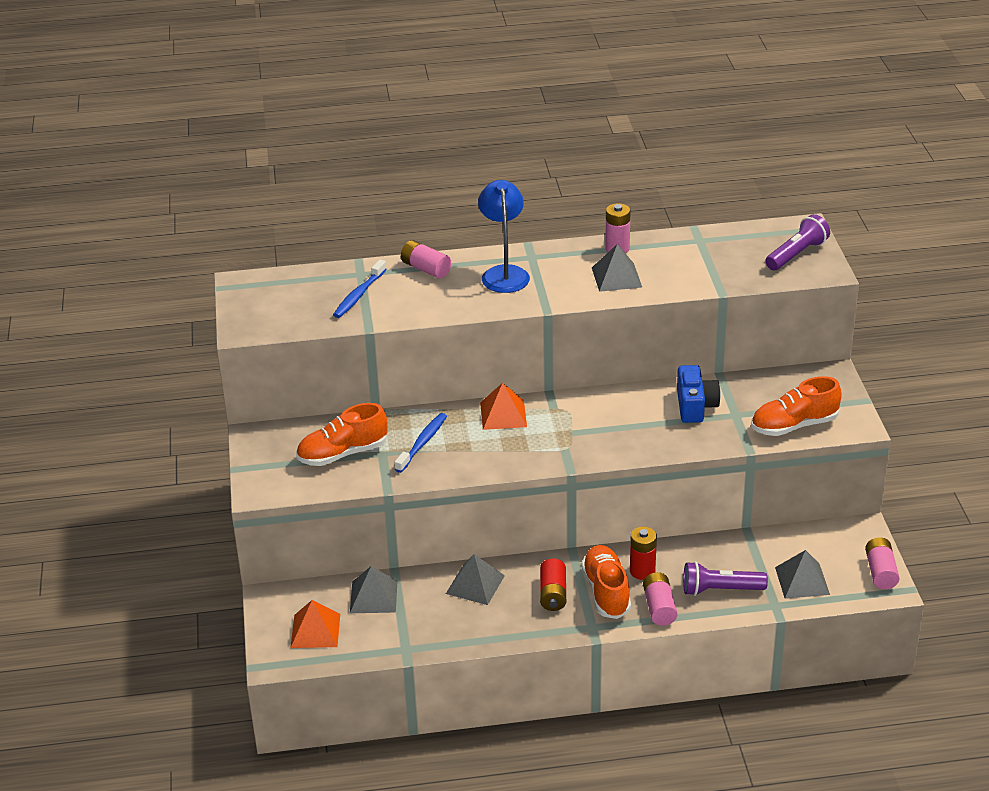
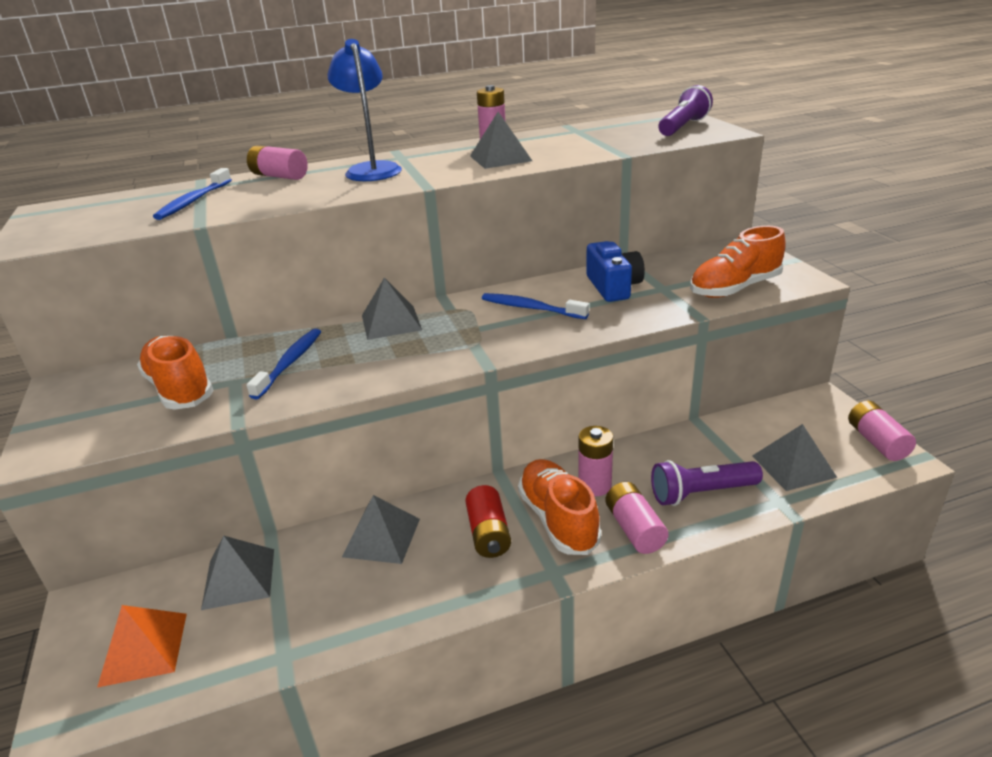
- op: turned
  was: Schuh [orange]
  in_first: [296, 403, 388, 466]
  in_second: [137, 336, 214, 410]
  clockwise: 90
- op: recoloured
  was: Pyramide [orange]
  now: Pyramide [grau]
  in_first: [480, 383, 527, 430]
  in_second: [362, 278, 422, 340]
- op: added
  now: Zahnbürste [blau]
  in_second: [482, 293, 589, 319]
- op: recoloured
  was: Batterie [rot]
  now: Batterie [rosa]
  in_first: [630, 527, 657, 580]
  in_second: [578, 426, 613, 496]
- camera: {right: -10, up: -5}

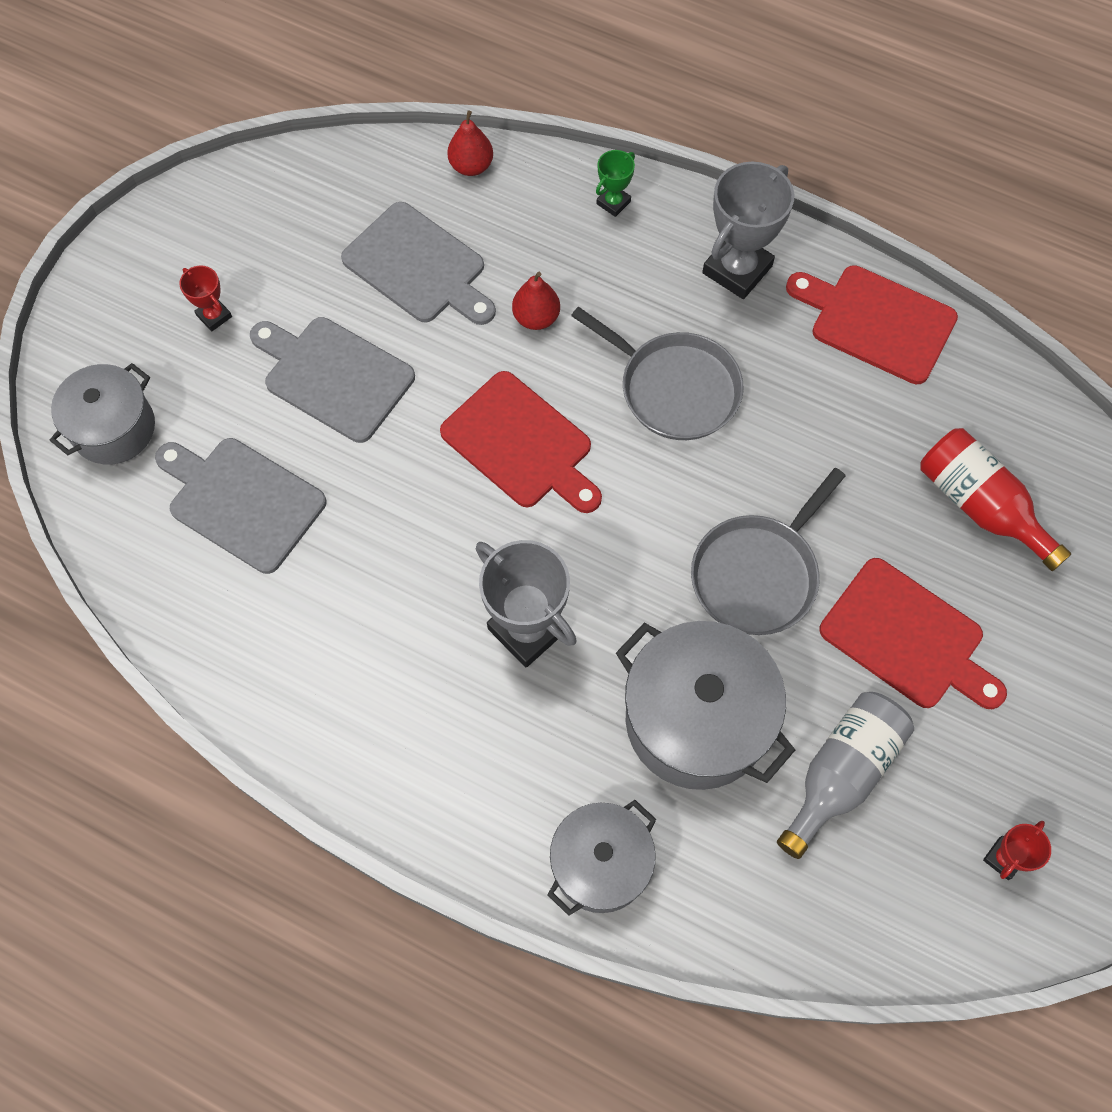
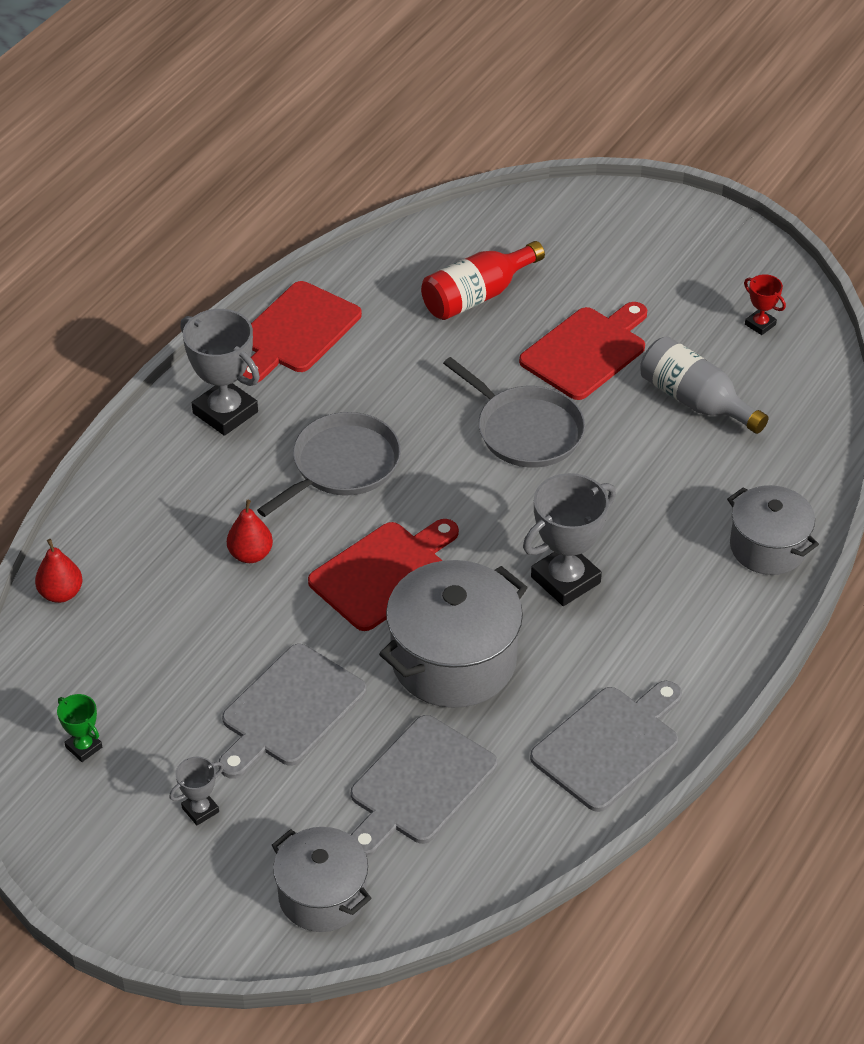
- op: moved
  was: Pokal [grün]
  in_first: [596, 150, 635, 217]
  in_second: [57, 694, 102, 762]
- op: recoloured
  was: Pokal [rot]
  now: Pokal [grau]
  in_first: [179, 266, 232, 331]
  in_second: [169, 757, 224, 825]
- op: moved
  was: Kochtopf [grau]
  in_first: [616, 621, 795, 790]
  in_second: [379, 560, 528, 708]
- op: moved
  was: Schneidebrett [grau]
  in_first: [341, 202, 496, 325]
  in_second: [530, 681, 682, 812]
- camera: {right: -85, up: -20}

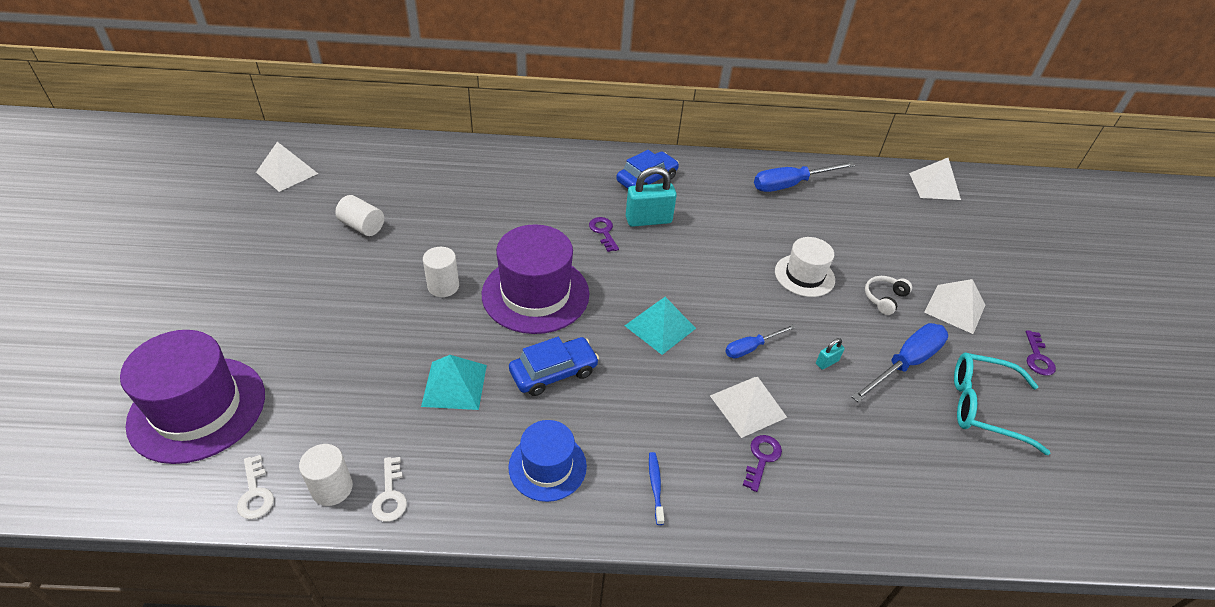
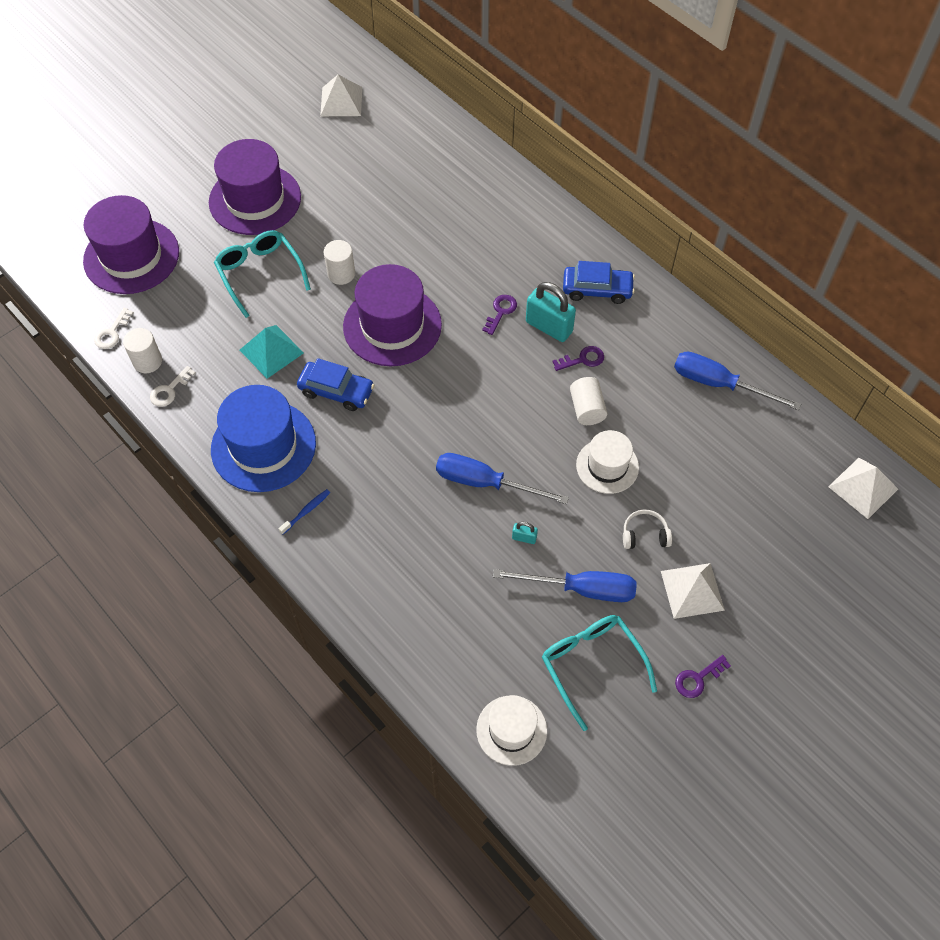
- op: added
  now: Hut [lila]
  in_second: [209, 139, 301, 235]
- op: resized
  was: Hut [blau]
  in_first: [509, 420, 587, 502]
  in_second: [211, 385, 316, 492]
  ratio: 1.69
- op: added
  now: Brille [türkis]
  in_second: [214, 230, 311, 318]
- op: resized
  was: Schraubenzieher [blau]
  in_first: [725, 324, 795, 358]
  in_second: [436, 453, 569, 504]
  ratio: 1.73
- op: added
  now: Hut [weiß]
  in_second: [476, 695, 547, 766]
- op: moved
  was: Schlüssel [lila]
  in_first: [743, 435, 782, 492]
  in_second: [553, 346, 604, 371]
- op: moved
  was: Vollzylinder [weiß]
  in_first: [335, 195, 384, 236]
  in_second: [570, 377, 607, 425]
- op: removed
  was: Pyramide [türkis]
  in_first: [625, 297, 696, 355]
- op: removed
  was: Pyramide [weiß]
  in_first: [710, 377, 787, 438]
- camera: {right: 50, up: 15}

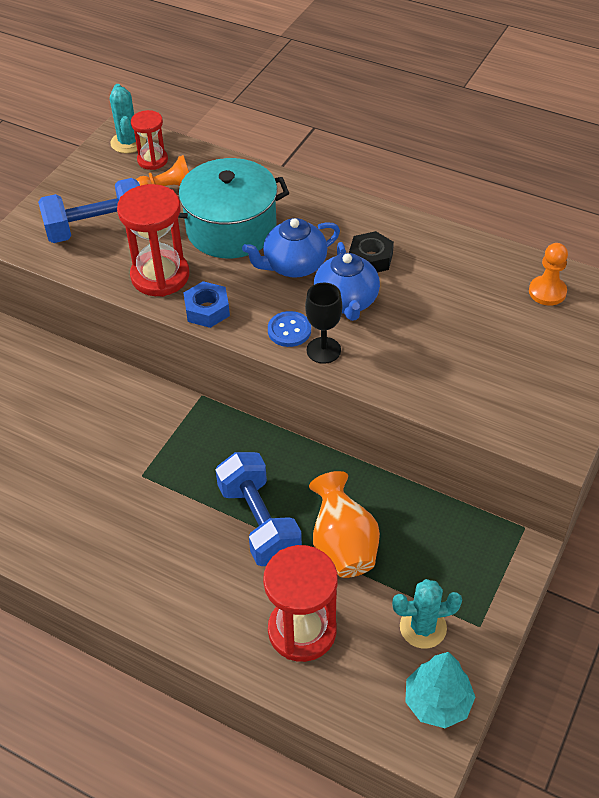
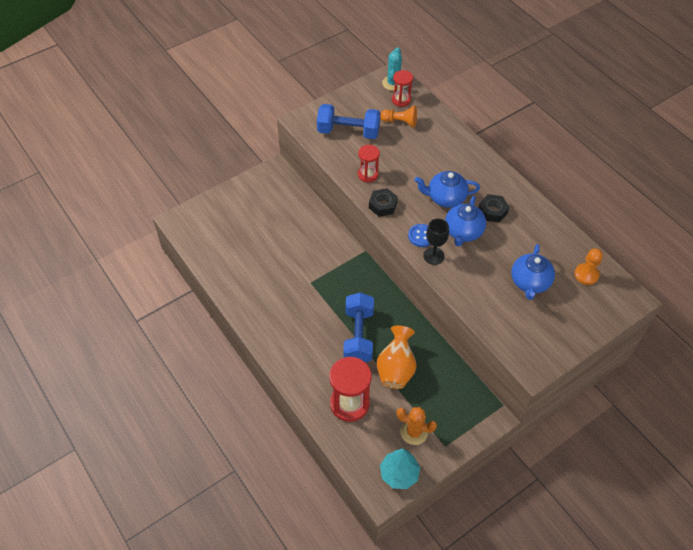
- op: resized
  was: Sanduhr [rot]
  in_first: [117, 184, 189, 297]
  in_second: [358, 145, 380, 182]
  ratio: 0.58
- op: recoloured
  was: Sechskantmutter [blau]
  now: Sechskantmutter [schwarz]
  in_first: [184, 281, 230, 328]
  in_second: [369, 188, 398, 217]
- op: recoloured
  was: Kaktus [türkis]
  now: Kaktus [orange]
  in_first: [392, 579, 462, 649]
  in_second: [397, 407, 437, 445]
- op: added
  now: Teekanne [blau]
  in_second: [511, 244, 555, 300]
- op: removed
  was: Kochtopf [türkis]
  in_first: [178, 158, 289, 258]
- camera: {right: 25, up: 5}

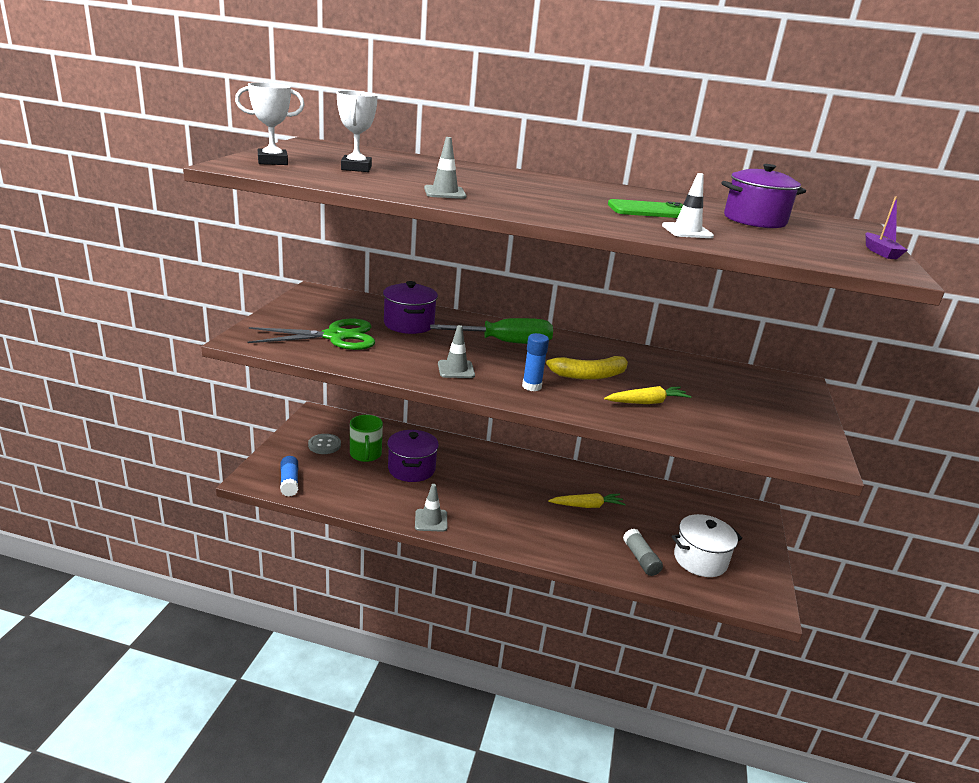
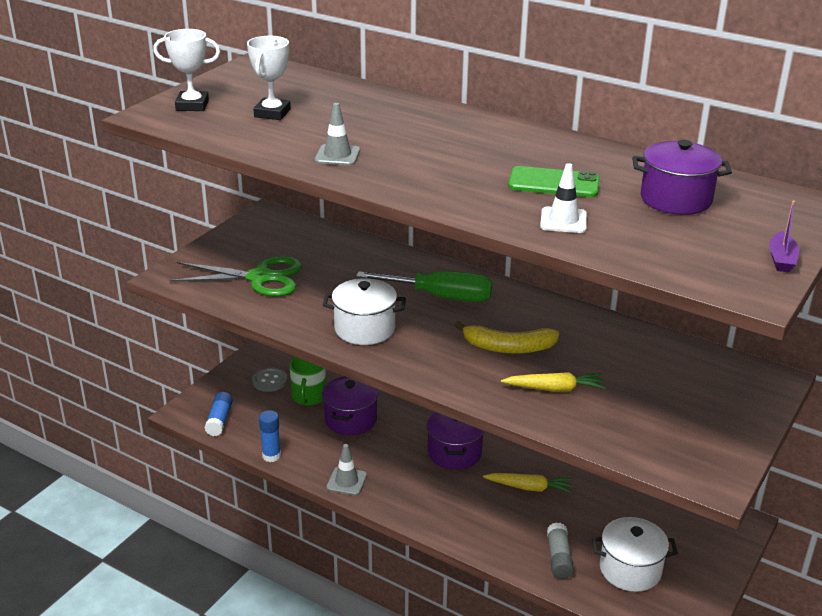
- op: moved
  was: Klebestift [blau]
  in_first: [522, 333, 549, 392]
  in_second: [259, 410, 281, 462]
- op: replaced
  was: Leitkegel [grau]
  now: Kochtopf [weiß]
  in_first: [438, 325, 475, 378]
  in_second: [323, 278, 406, 345]
- op: moved
  was: Kochtopf [lila]
  in_first: [383, 281, 438, 334]
  in_second: [426, 412, 484, 470]
- camera: {right: 20, up: 5}

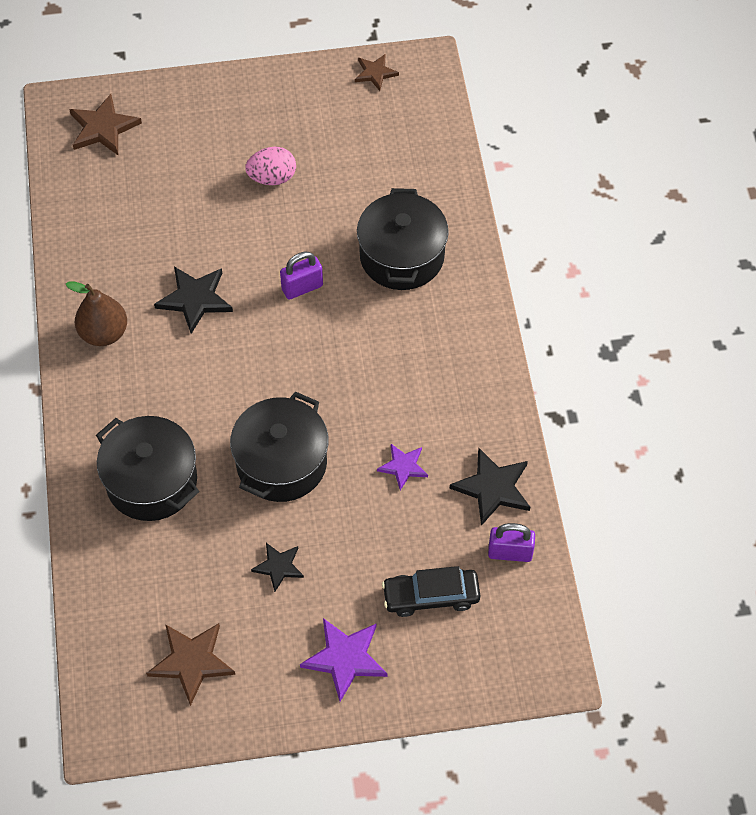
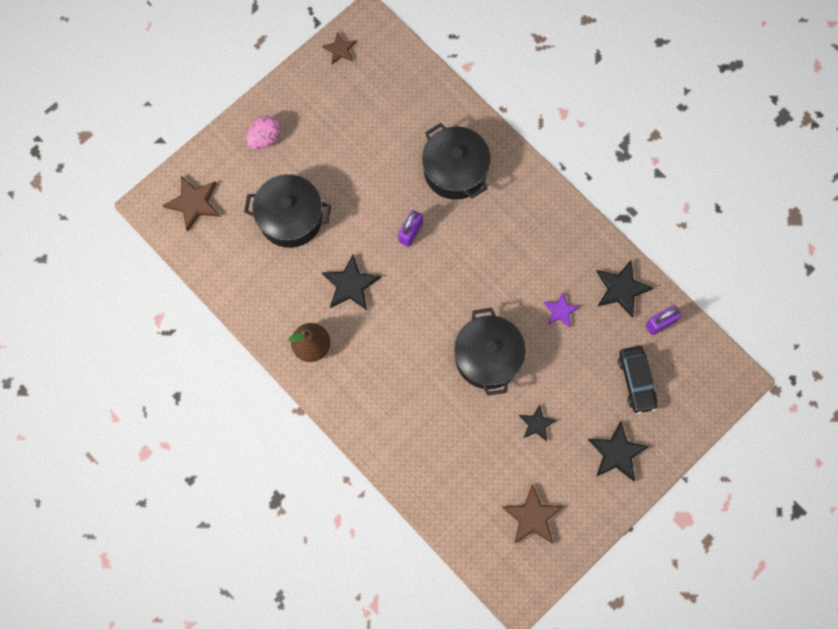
- op: moved
  was: Kochtopf [schwarz]
  in_first: [96, 416, 199, 521]
  in_second: [244, 174, 331, 248]
- op: moved
  was: Ei [rosa]
  in_first: [245, 147, 296, 185]
  in_second: [246, 116, 281, 150]
- op: recoloured
  was: Stern [lila]
  now: Stern [schwarz]
  in_first: [300, 618, 387, 701]
  in_second: [588, 421, 650, 481]
- op: turned
  was: Auto [schwarz]
  in_first: [382, 566, 480, 617]
  in_second: [618, 346, 658, 414]
  clockwise: -60
- camera: {right: -35, up: 15}

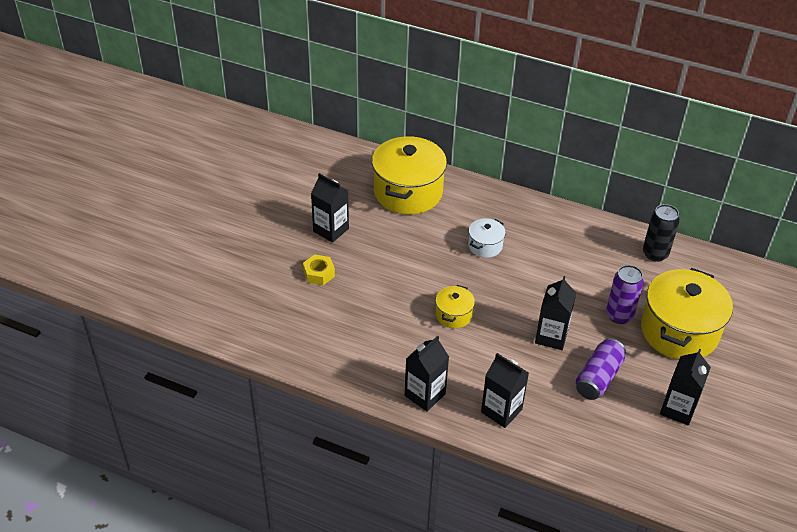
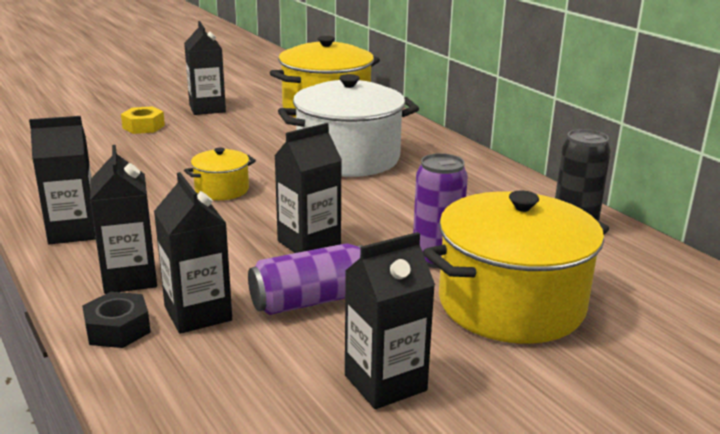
- op: added
  now: Sechskantmutter [schwarz]
  in_second: [82, 292, 151, 348]
- op: added
  now: Getränkekarton [schwarz]
  in_second: [154, 172, 232, 334]
- op: resized
  was: Kochtopf [weiß]
  in_first: [468, 218, 506, 258]
  in_second: [278, 74, 419, 177]
  ratio: 2.1
- camera: {right: 35, up: -20}

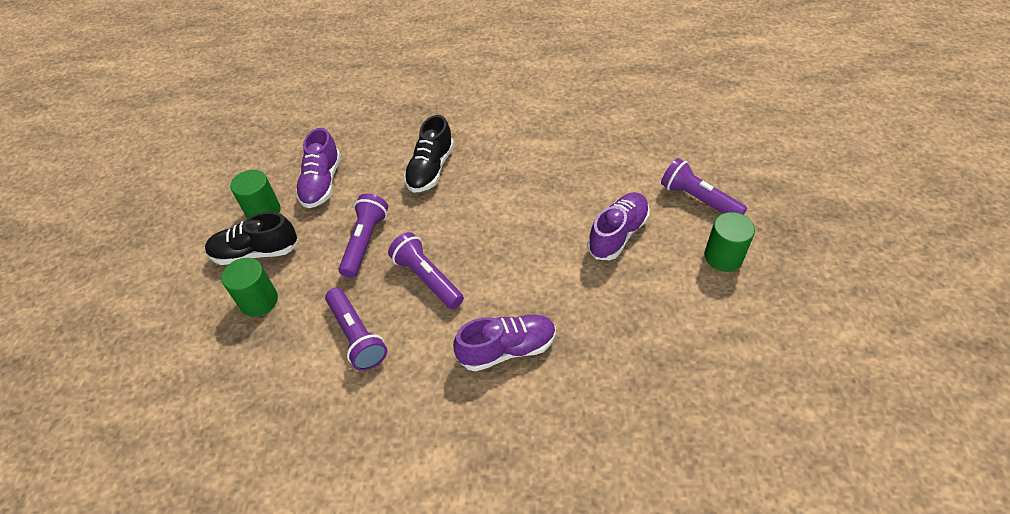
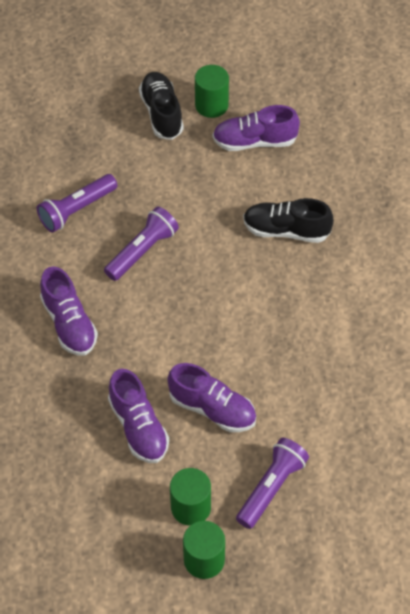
- op: added
  now: Schuh [lila]
  in_second: [108, 369, 169, 463]
- op: moved
  was: Vollzylinder [grün]
  in_first: [221, 258, 278, 317]
  in_second: [183, 521, 225, 579]
- op: removed
  was: Taschenlampe [lila]
  in_first: [339, 193, 388, 278]
- camera: {right: 80, up: 5}

